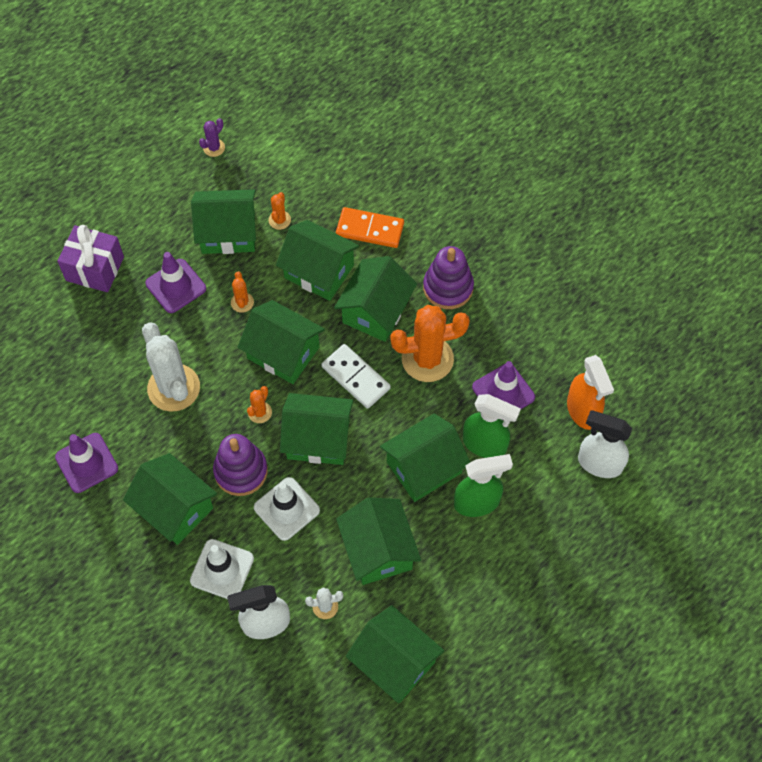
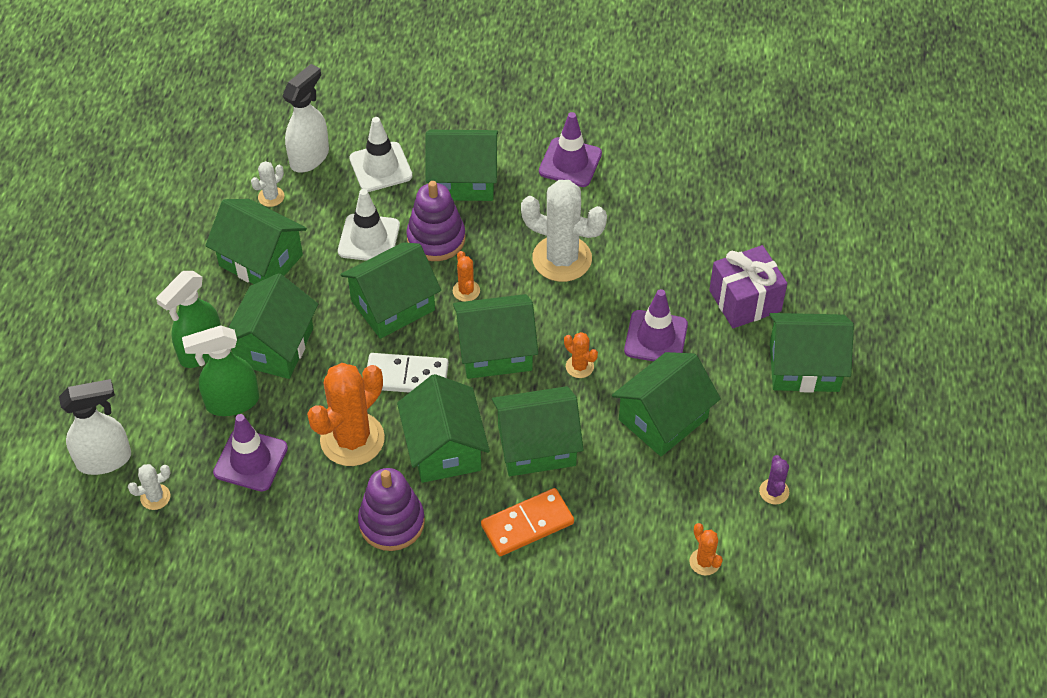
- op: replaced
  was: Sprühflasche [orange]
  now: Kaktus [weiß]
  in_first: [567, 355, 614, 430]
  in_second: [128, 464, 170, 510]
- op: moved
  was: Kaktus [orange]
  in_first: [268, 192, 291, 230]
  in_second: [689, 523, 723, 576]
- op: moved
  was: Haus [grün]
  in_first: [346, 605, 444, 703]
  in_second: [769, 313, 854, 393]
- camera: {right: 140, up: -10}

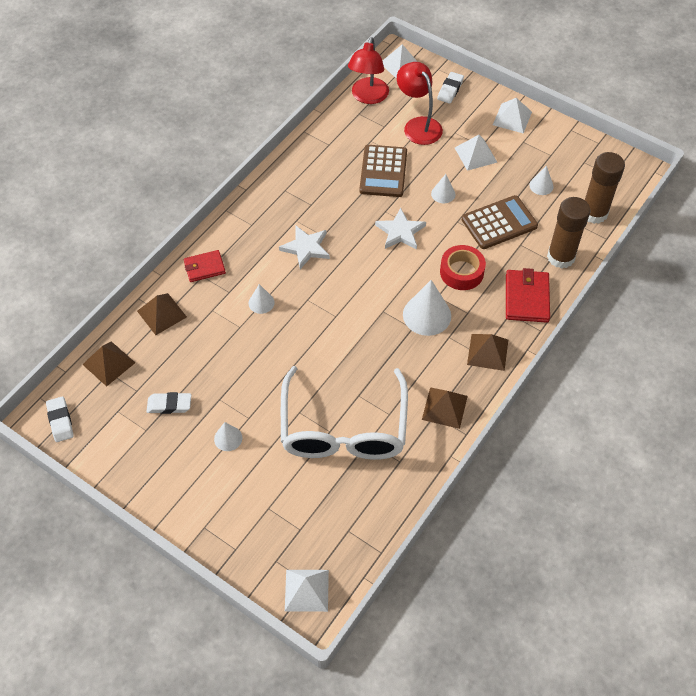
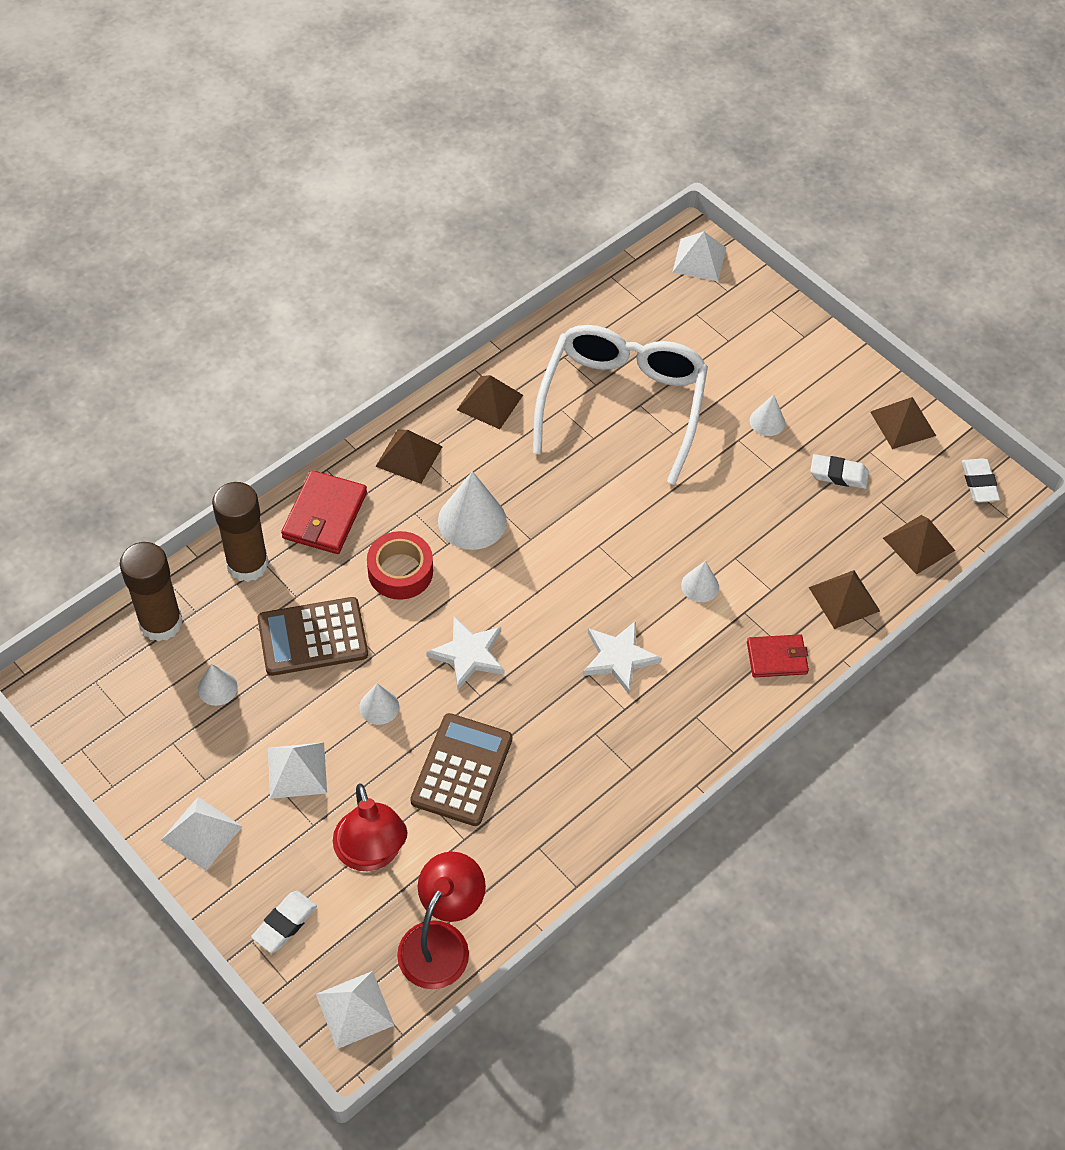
- op: added
  now: Pyramide [braun]
  in_second: [870, 397, 936, 449]
- camera: {right: -170, up: 0}

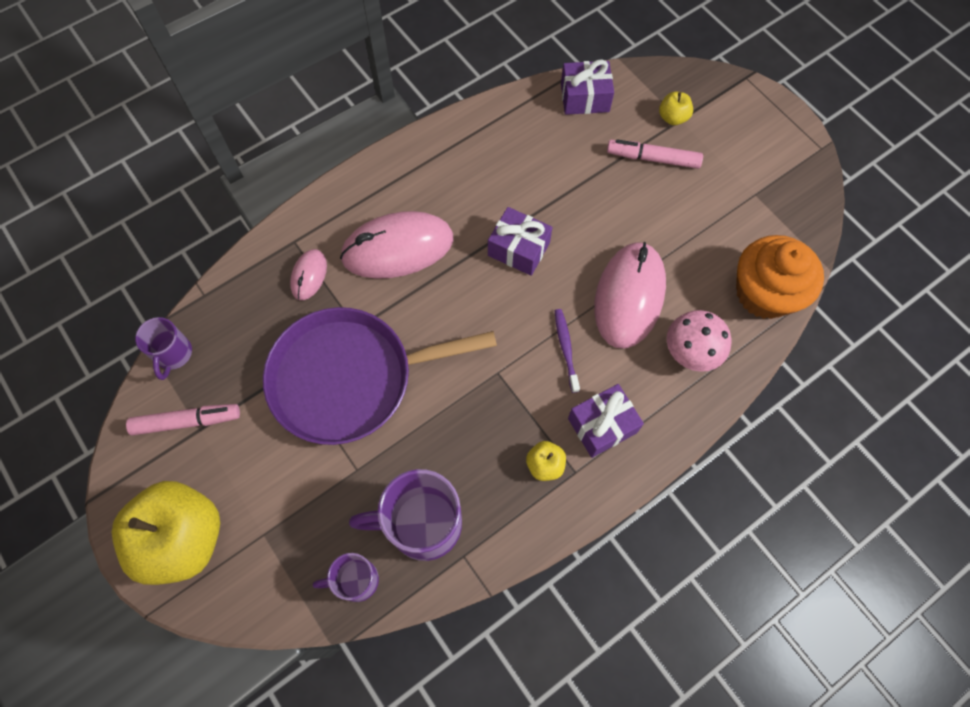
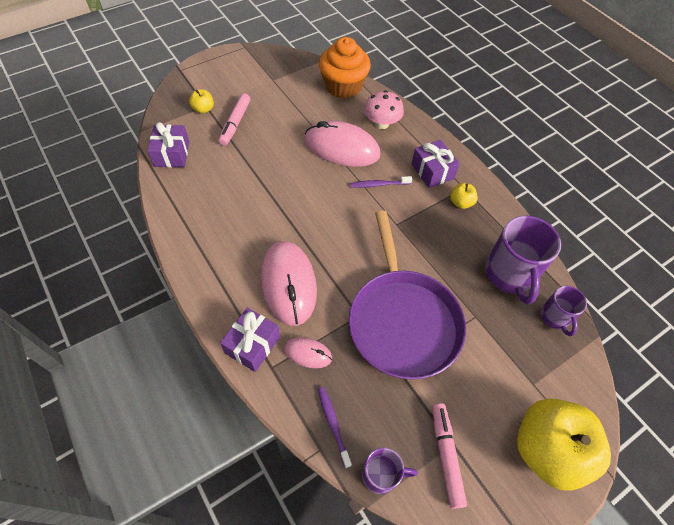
- op: moved
  was: Geschenk [lila]
  in_first: [488, 207, 552, 276]
  in_second: [220, 308, 280, 372]
- op: added
  now: Zahnbürste [lila]
  in_second: [318, 387, 352, 468]
- camera: {right: -90, up: -10}

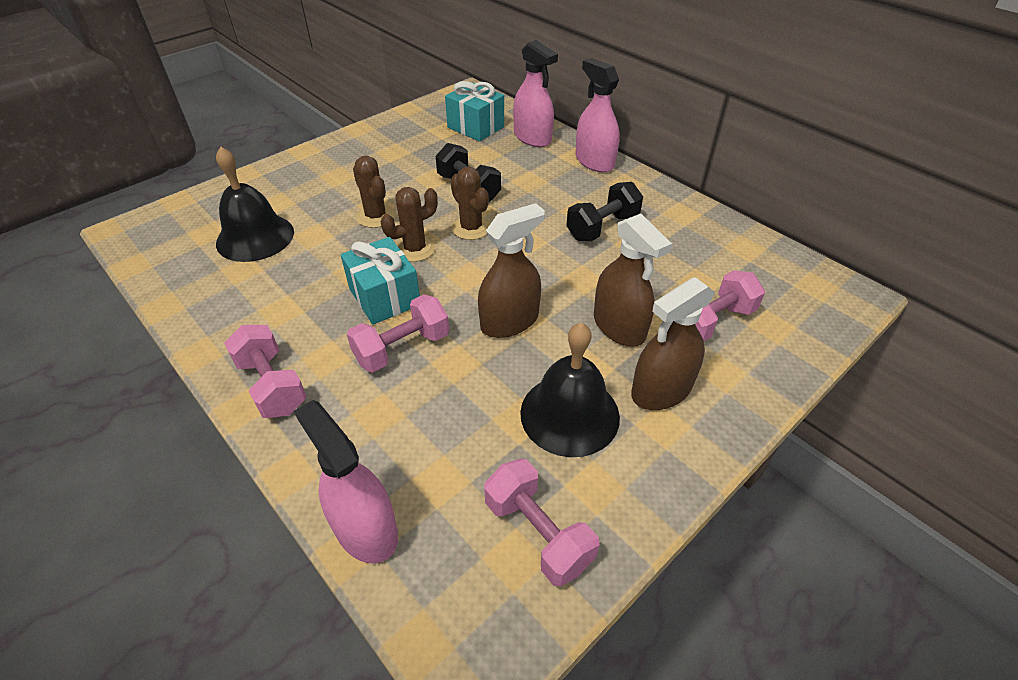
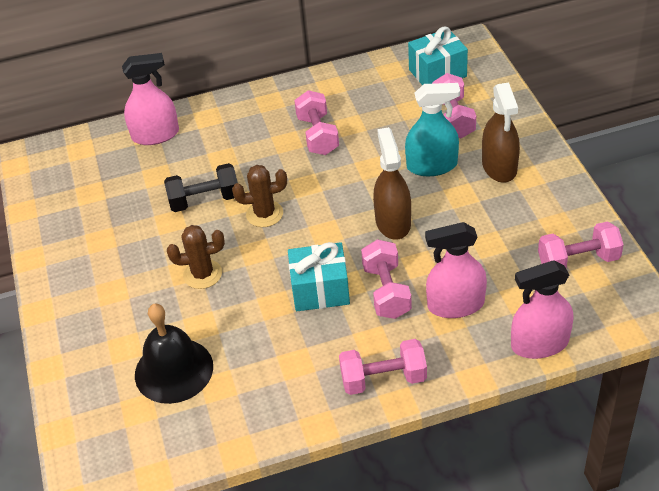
- op: recoloured
  was: Hantel [schwarz]
  now: Hantel [rosa]
  in_first: [566, 182, 643, 241]
  in_second: [294, 90, 339, 155]
- op: recoloured
  was: Sprühflasche [braun]
  now: Sprühflasche [türkis]
  in_first: [594, 214, 672, 346]
  in_second: [405, 83, 460, 176]
- op: moved
  was: Geschenk [türkis]
  in_first: [445, 81, 504, 142]
  in_second: [408, 26, 468, 85]
- op: moved
  was: Sprühflasche [rosa]
  in_first: [575, 58, 620, 172]
  in_second: [425, 222, 487, 318]
- op: removed
  was: Kaktus [braun]
  in_first: [381, 187, 438, 262]
- op: removed
  was: Glocke [schwarz]
  in_first: [520, 322, 620, 457]
- camera: {right: -60, up: 0}

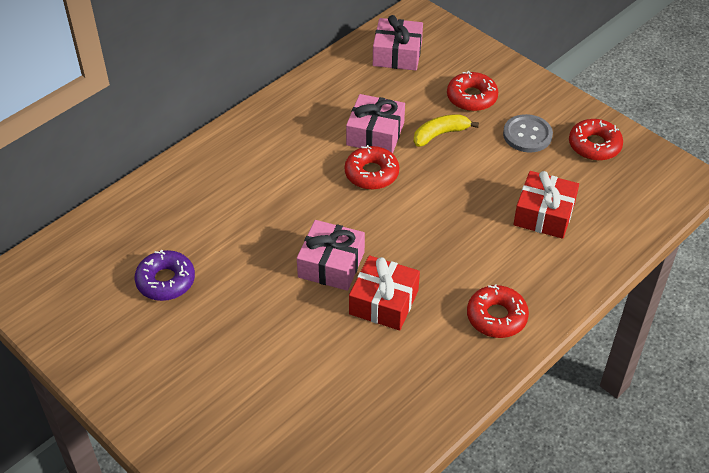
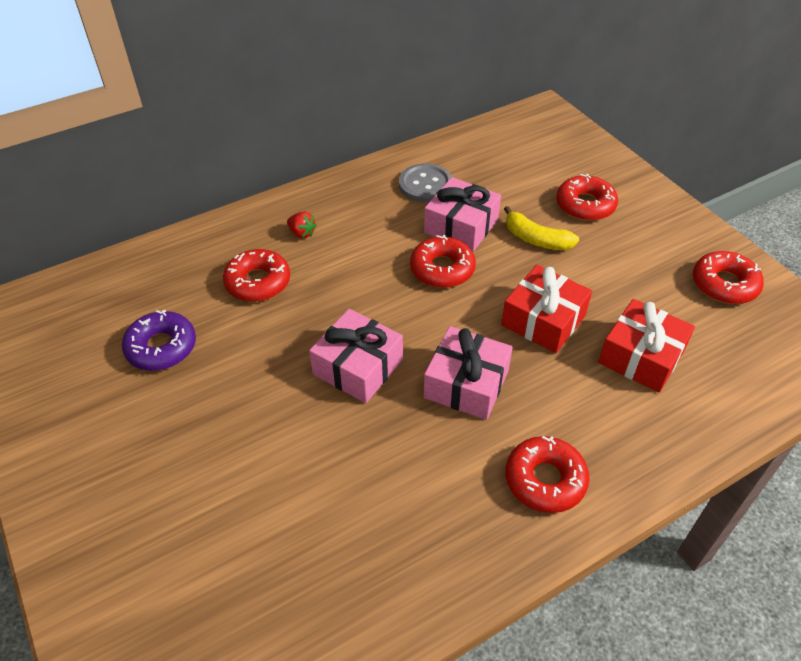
- op: added
  now: Donut [rot]
  in_second: [223, 249, 290, 302]
- op: added
  now: Erdbeere [rot]
  in_second: [287, 212, 317, 239]
- op: moved
  was: Knopf [grau]
  in_first: [503, 114, 553, 152]
  in_second: [399, 163, 452, 202]
- op: moved
  was: Geschenk [rosa]
  in_first: [373, 15, 423, 71]
  in_second: [424, 326, 513, 420]
- op: moved
  was: Geschenk [rot]
  in_first: [349, 255, 420, 330]
  in_second: [501, 265, 592, 353]
- op: turned
  was: Banane [gelb]
  in_first: [414, 114, 479, 147]
  in_second: [504, 206, 579, 250]
  clockwise: -135
- camera: {right: 15, up: 0}

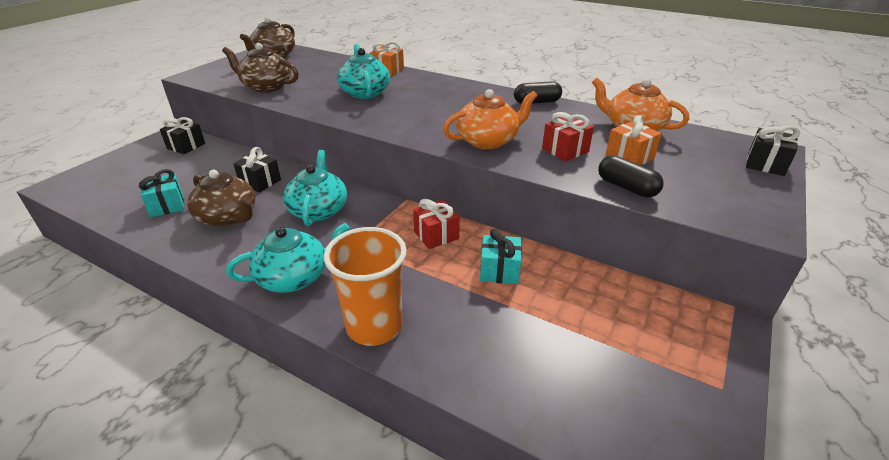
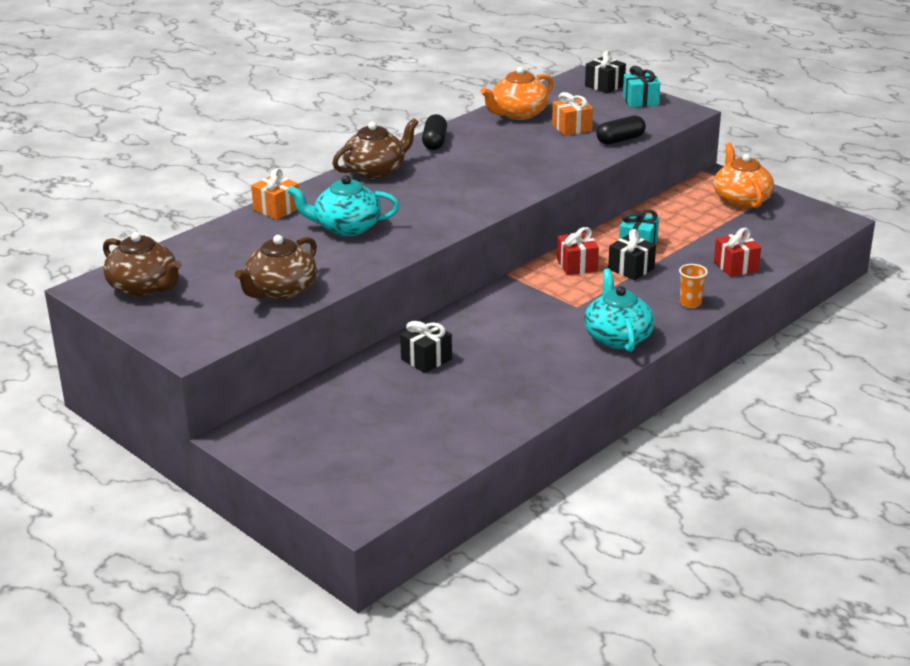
- op: moved
  was: Teekanne [braun]
  in_first: [187, 170, 256, 227]
  in_second: [332, 118, 419, 179]
- op: moved
  was: Geschenk [schwarz]
  in_first: [160, 117, 205, 154]
  in_second: [608, 229, 656, 280]
- op: moved
  was: Geschenk [türkis]
  in_first: [139, 169, 184, 217]
  in_second: [623, 66, 660, 107]
- op: resized
  was: Becher [orange]
  in_first: [324, 227, 407, 346]
  in_second: [679, 264, 708, 308]
  ratio: 0.47
- op: moved
  was: Teekanne [orange]
  in_first: [443, 89, 538, 149]
  in_second: [714, 143, 774, 208]
- op: moved
  was: Geschenk [rot]
  in_first: [542, 112, 594, 161]
  in_second: [714, 228, 761, 277]
- op: removed
  was: Teekanne [türkis]
  in_first: [283, 150, 347, 226]
- camera: {right: -75, up: -5}

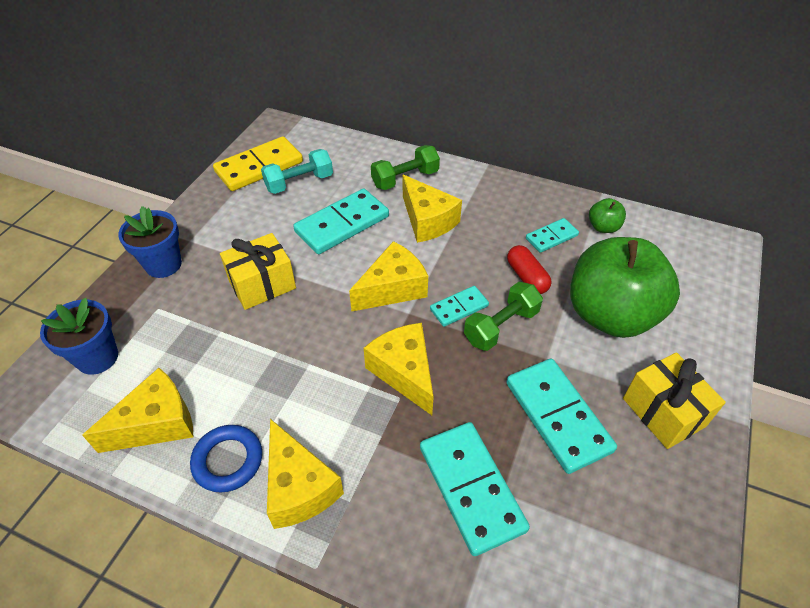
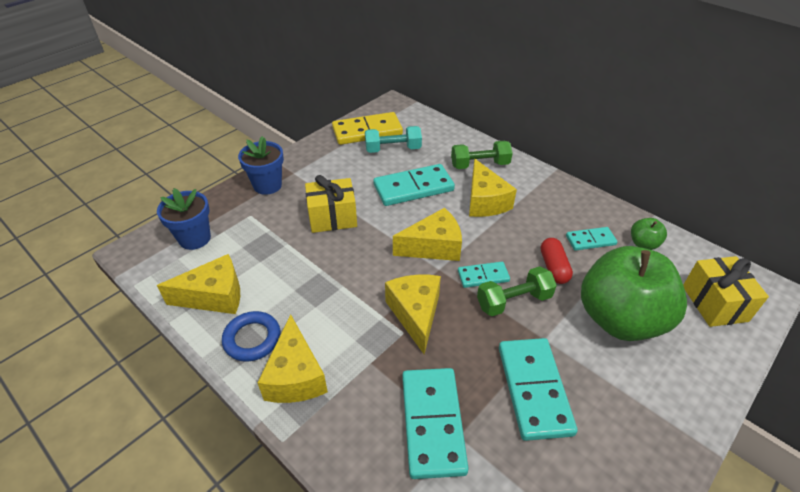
- op: moved
  was: Geschenk [gelb]
  in_first: [623, 352, 726, 449]
  in_second: [683, 256, 769, 327]
- camera: {right: 20, up: -5}

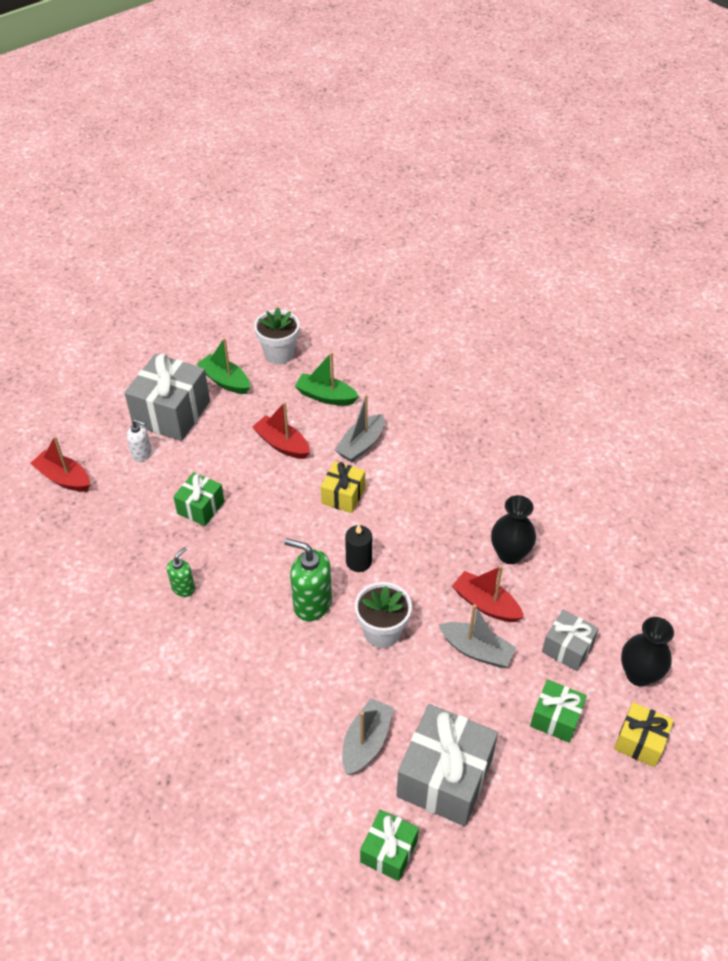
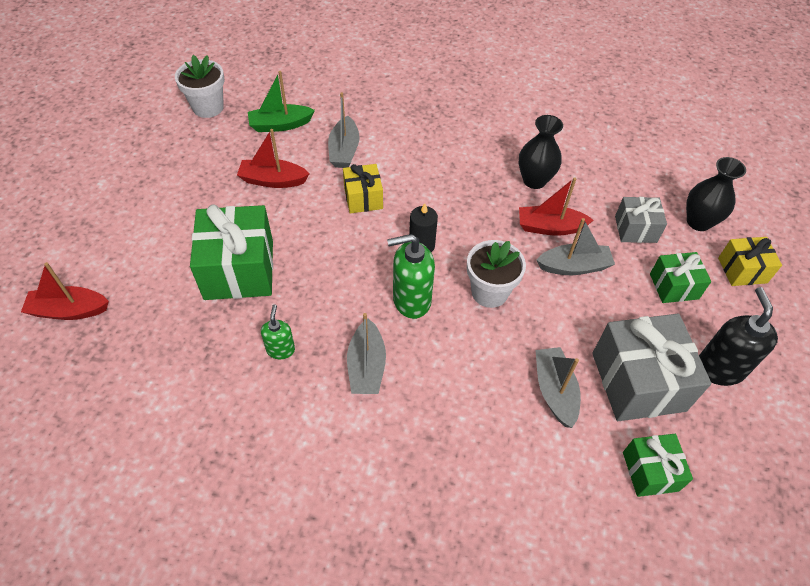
- op: resized
  was: Geschenk [grün]
  in_first: [173, 472, 224, 526]
  in_second: [190, 204, 273, 300]
  ratio: 1.8
- op: added
  now: Boot [grau]
  in_second: [347, 313, 386, 394]
- op: added
  now: Seifenspender [schwarz]
  in_second: [699, 287, 778, 386]
- op: removed
  was: Geschenk [grau]
  in_first: [125, 353, 210, 441]
- op: removed
  was: Seifenspender [weiß]
  in_first: [127, 419, 151, 462]
- op: removed
  was: Boot [grün]
  in_first: [197, 338, 250, 394]
- camera: {right: -35, up: 5}

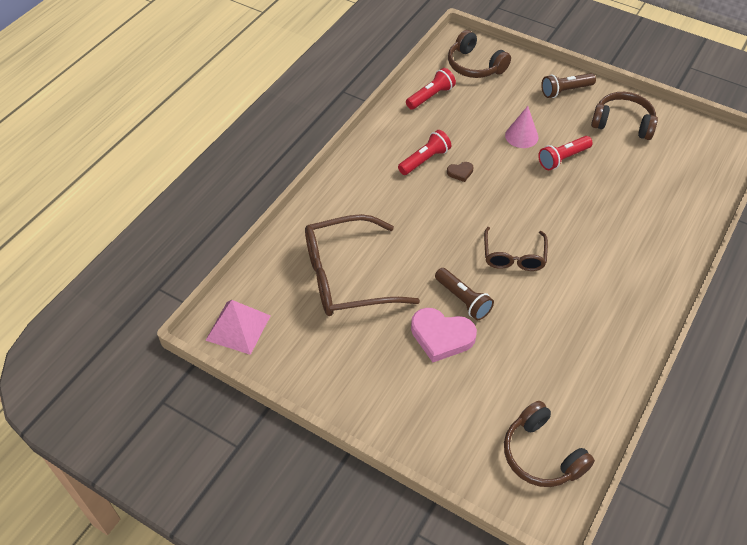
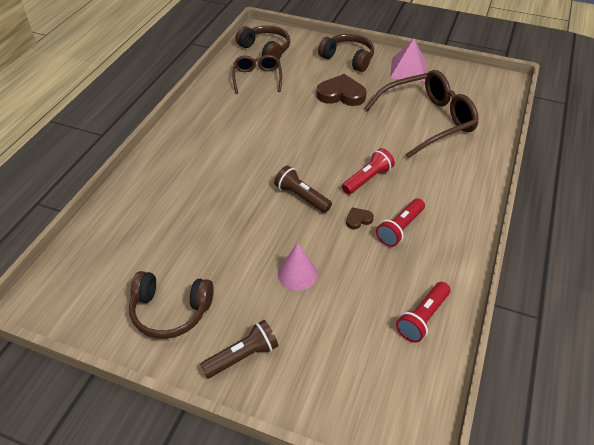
- op: moved
  was: Brille [braun]
  in_first: [484, 227, 548, 271]
  in_second: [232, 55, 282, 94]
- op: moved
  was: Taschenlampe [braun]
  in_first: [435, 268, 494, 320]
  in_second: [274, 166, 332, 213]
- op: recoloured
  was: Herz [rosa]
  now: Herz [braun]
  in_first: [411, 308, 477, 362]
  in_second: [316, 74, 366, 106]
- op: moved
  was: Kopfhörer [braun]
  in_first: [448, 30, 511, 78]
  in_second: [318, 34, 374, 72]
- op: moved
  was: Taschenlampe [rot]
  in_first: [538, 136, 593, 170]
  in_second: [342, 148, 395, 195]
- op: moved
  was: Pyramide [rosa]
  in_first: [205, 300, 271, 355]
  in_second: [390, 39, 426, 81]
- camera: {right: 170, up: -5}

